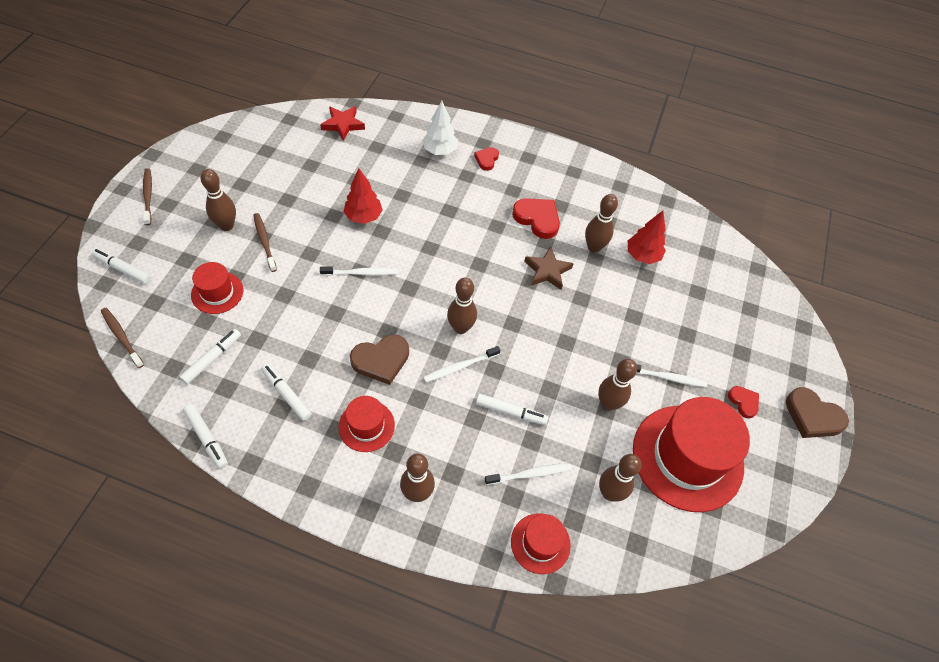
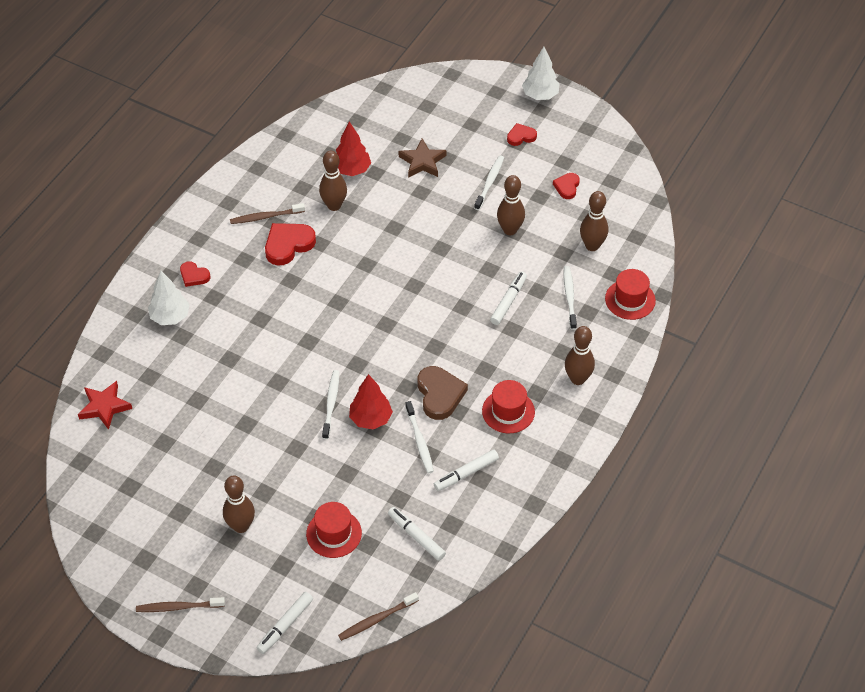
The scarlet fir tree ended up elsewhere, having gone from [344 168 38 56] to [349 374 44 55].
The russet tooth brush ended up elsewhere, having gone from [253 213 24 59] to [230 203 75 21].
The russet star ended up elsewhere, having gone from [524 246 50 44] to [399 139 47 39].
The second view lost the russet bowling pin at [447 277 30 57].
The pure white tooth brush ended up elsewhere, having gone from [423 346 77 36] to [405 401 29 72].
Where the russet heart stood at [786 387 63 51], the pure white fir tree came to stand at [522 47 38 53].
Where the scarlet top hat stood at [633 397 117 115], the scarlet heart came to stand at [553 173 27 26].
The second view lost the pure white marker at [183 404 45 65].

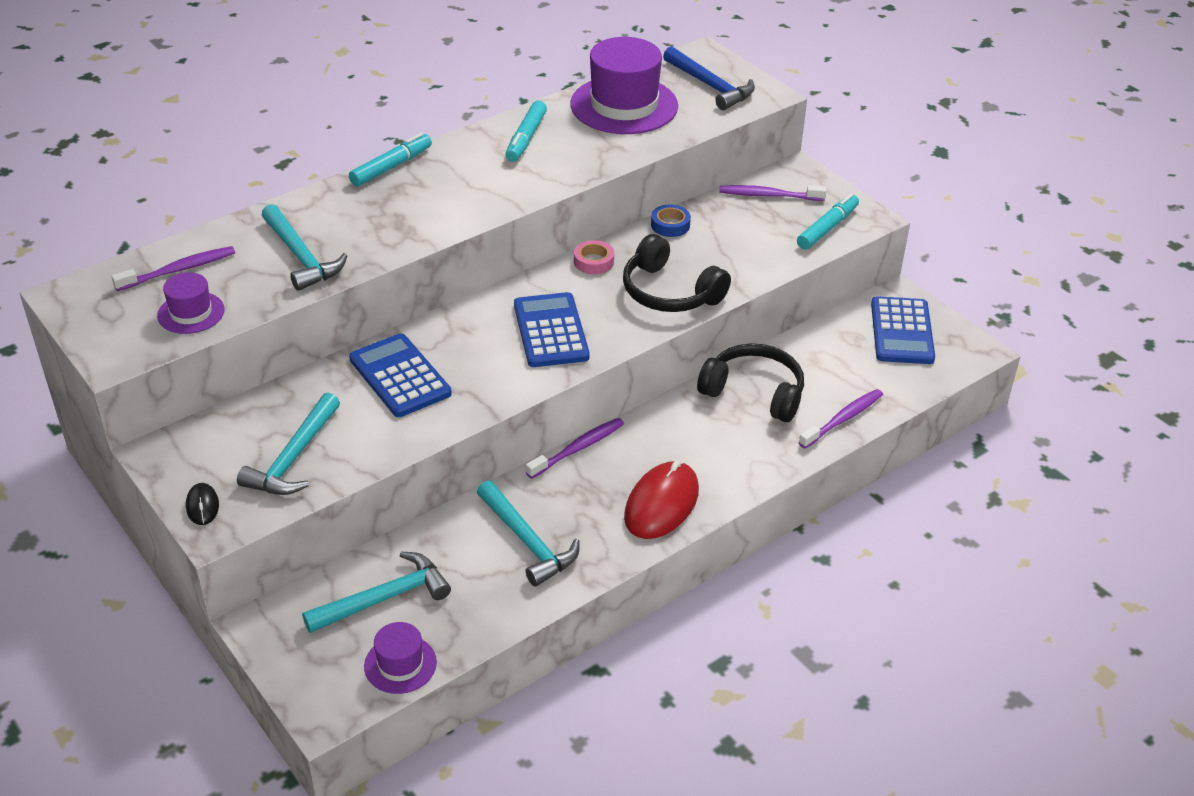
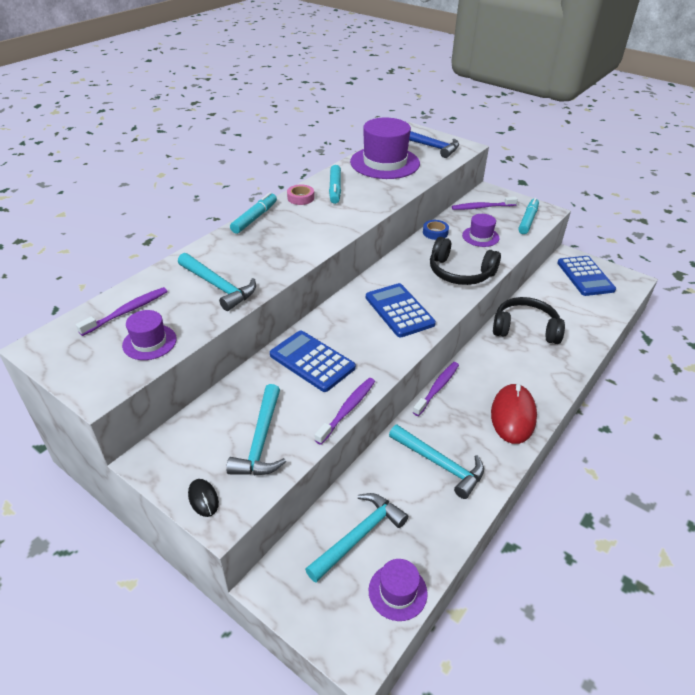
The rosy tape ended up elsewhere, having gone from [574 240 40 34] to [287 184 27 21].
The purple tooth brush ended up elsewhere, having gone from [799 389 84 60] to [315 378 60 67].
The second view gained the purple top hat at [462 214 38 33].

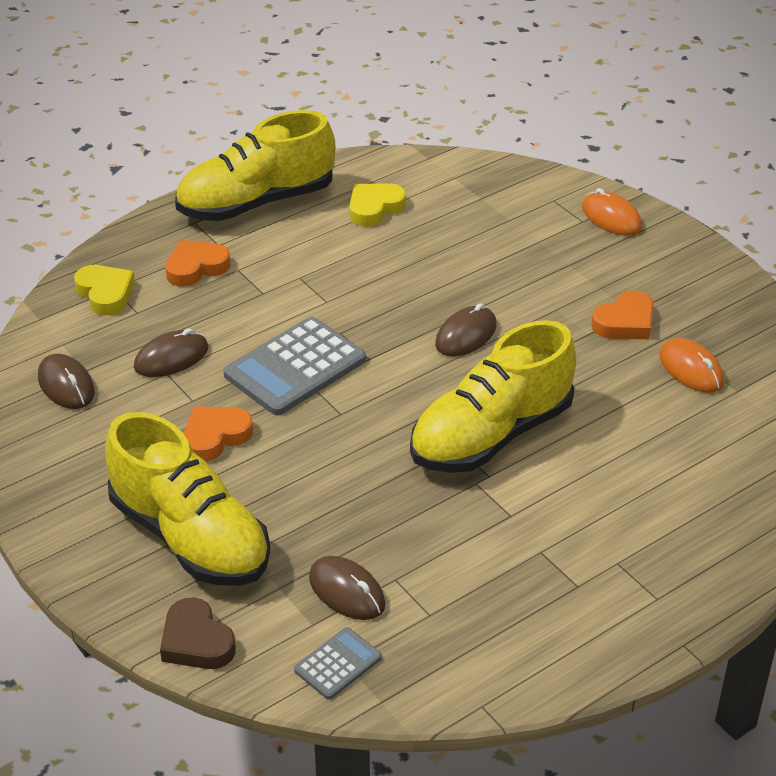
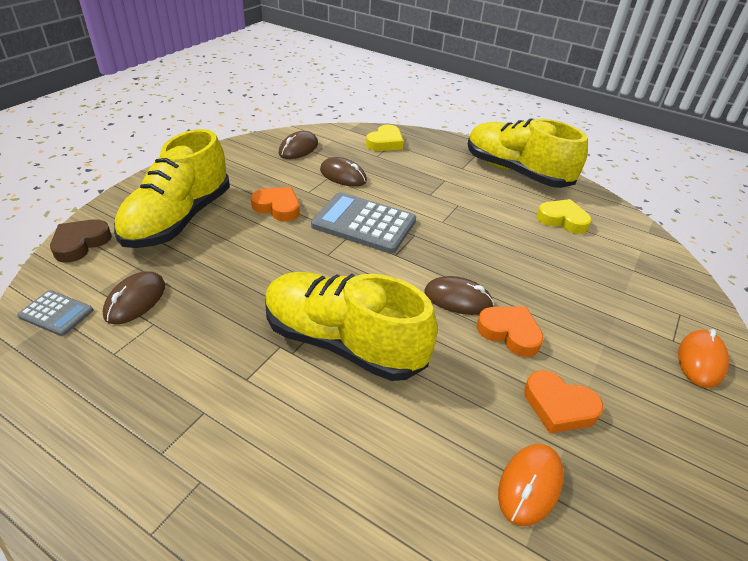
The orange-coloured heart ended up elsewhere, having gone from [165 240 65 47] to [477 306 67 51].

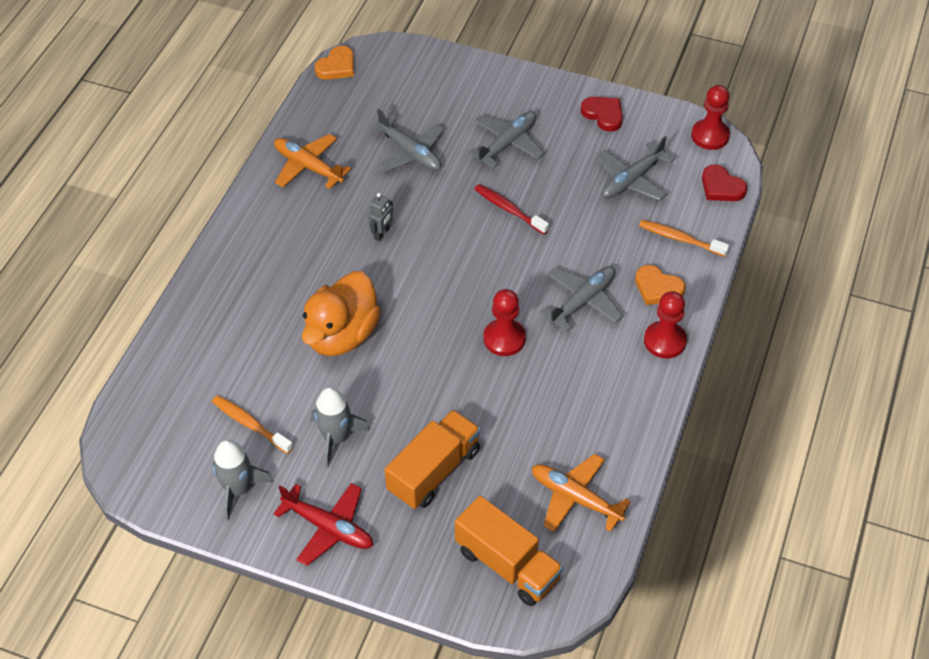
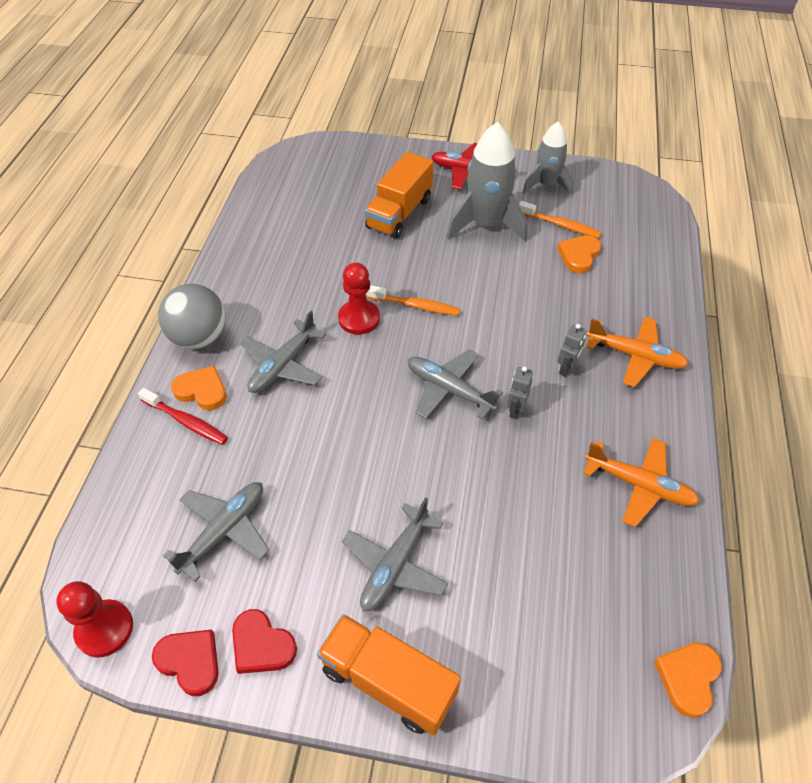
The gray plane ended up elsewhere, having gone from [369 109 75 63] to [408 350 95 70].
The scarlet heart ended up elsewhere, having gone from [702 164 45 37] to [152 630 67 66].
The scarlet tooth brush ended up elsewhere, having gone from [474 184 75 51] to [138 388 90 57].
The orange-coloured tooth brush ended up elsewhere, having gone from [639 220 91 37] to [367 285 93 31].
The second view lost the orange-coloured rubber duck at [302 271 79 85].
Where the scarlet game pawn stood at [644 291 43 67], the gray play ball came to stand at [158 284 68 65].
The size of the gray spaceship at [311 387 59 81] changed by a factor of 1.54.
The orange-coloured plane ended up elsewhere, having gone from [532 454 99 78] to [586 316 103 71].
The orange-coloured lorry ended up elsewhere, having gone from [455 496 108 110] to [317 614 144 122].
The second view gained the orange-coloured heart at [557 235 44 38].
The second view gained the gray robot figure at [557 324 29 53].

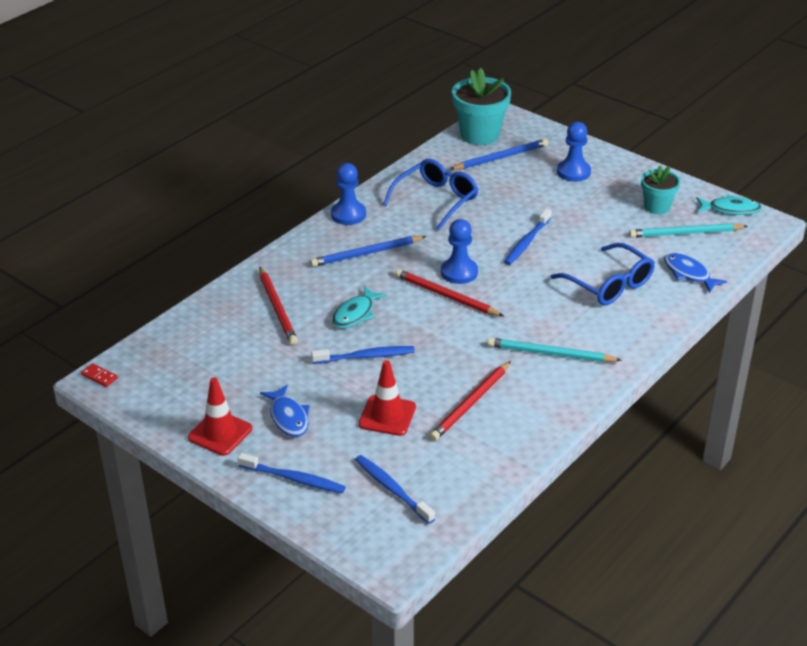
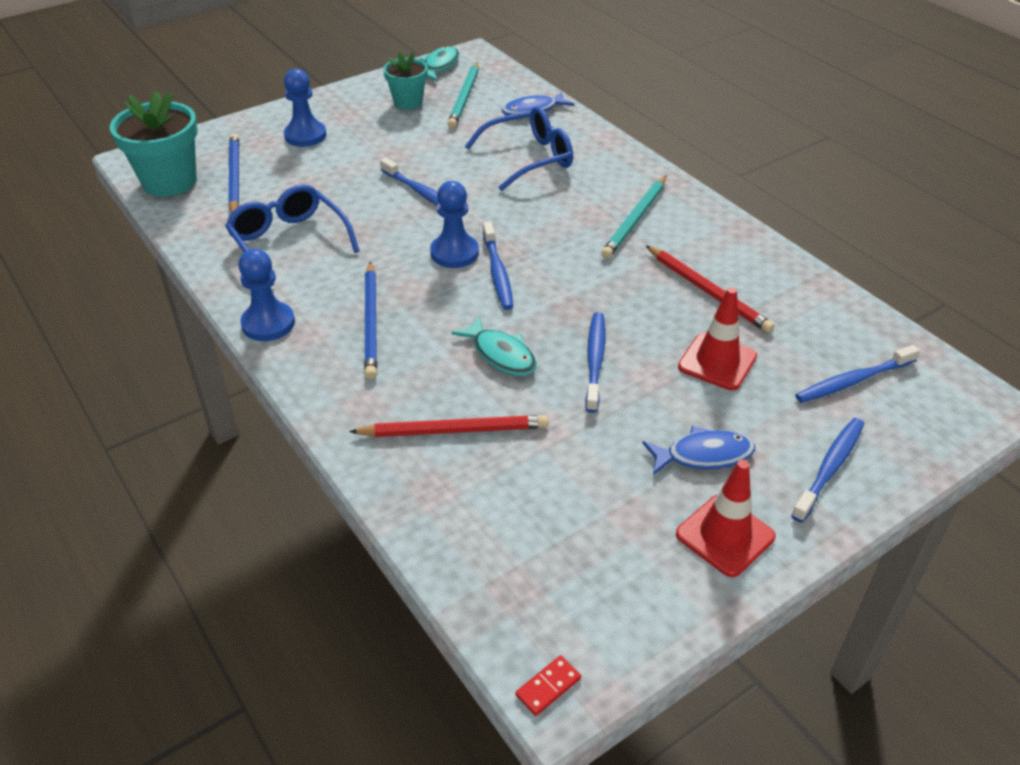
Where the scarlet wooden pencil stood at [395 269 109 47], the royal blue tooth brush came to stand at [483 222 30 88].

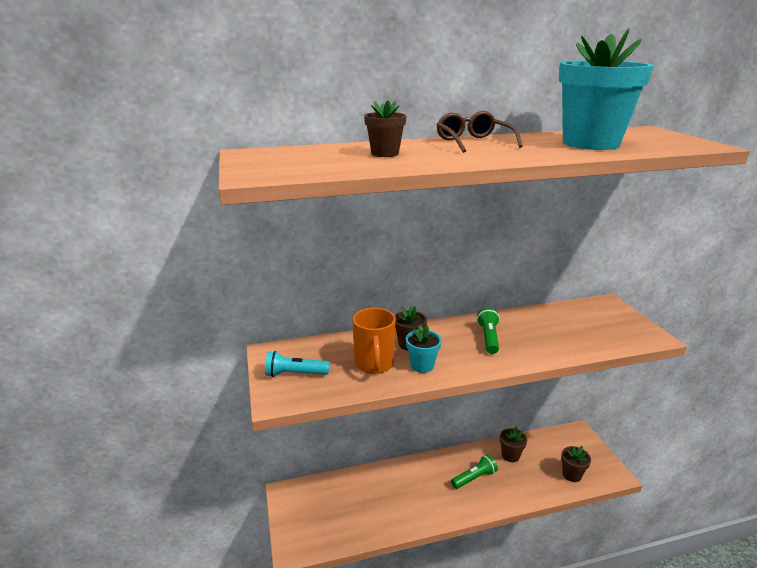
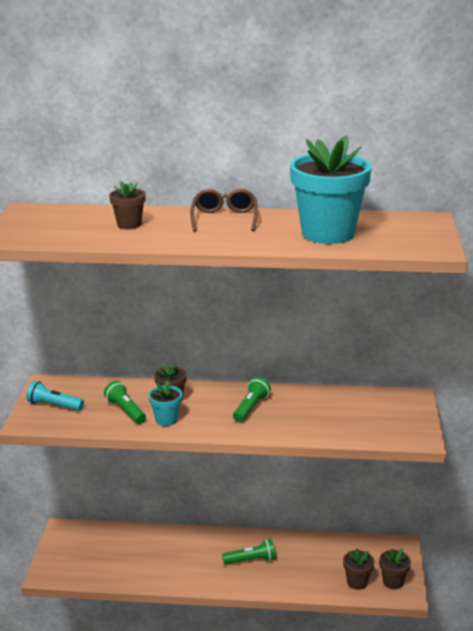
Where the orange-coloured mug stood at [352 308 44 66], the leaf-green torch came to stand at [104 381 42 43].
The russet potted plant ended up elsewhere, having gone from [500 426 27 36] to [379 548 32 41].

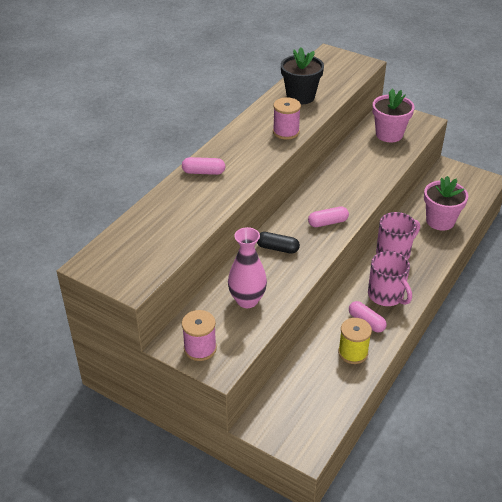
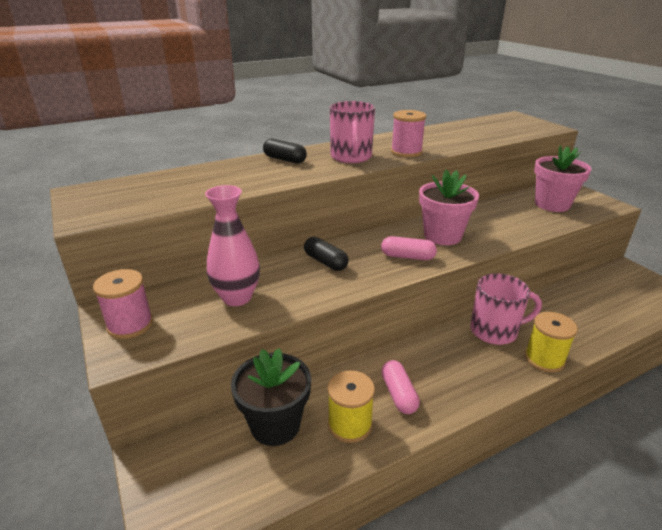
The ebony potted plant ended up elsewhere, having gone from [281 47 43 57] to [231 348 80 98].
What was the rosy capsule at [182 157 43 18] turned into the ebony capsule at [263 139 44 24].
The rosy potted plant ended up elsewhere, having gone from [424 176 44 55] to [419 169 60 76].
The rosy mug ended up elsewhere, having gone from [368 251 44 55] to [330 101 45 62].
The second view gained the yellow spool at [525 312 52 61].

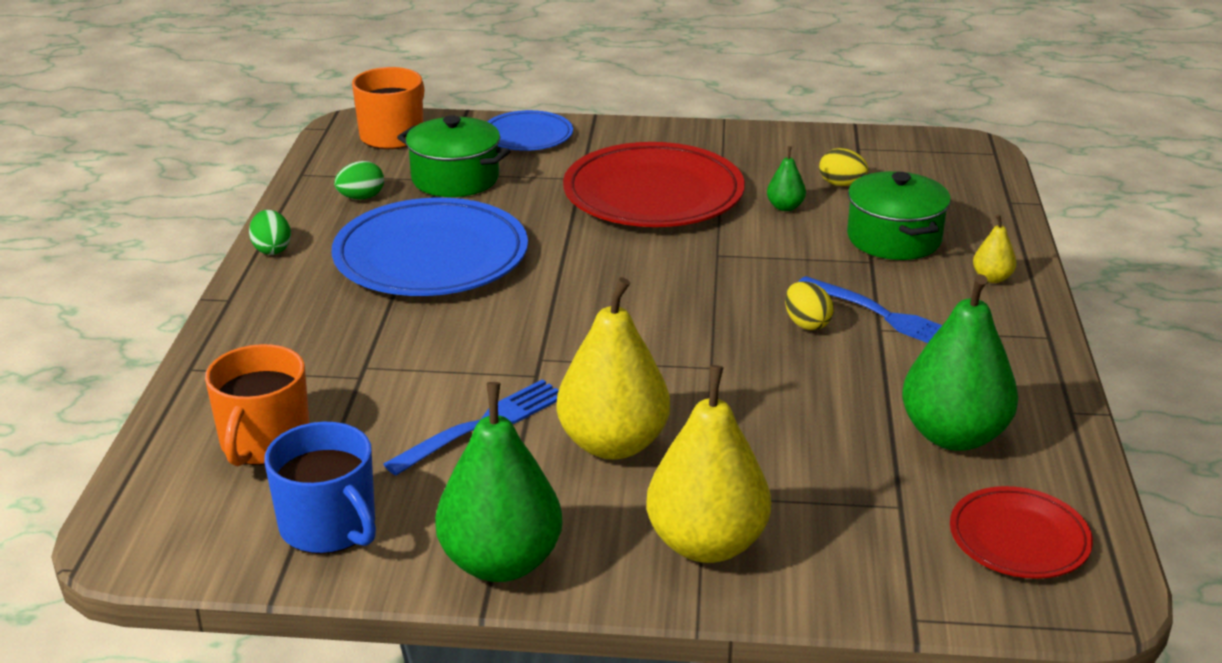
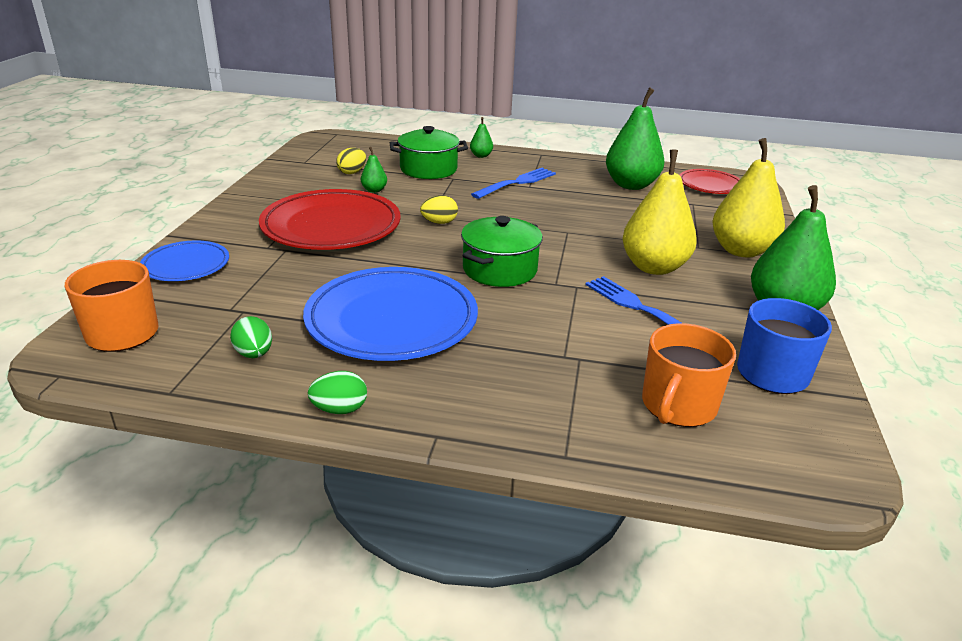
The leaf-green stockpot ended up elsewhere, having gone from [397 115 114 82] to [461 216 82 71].
What was the yellow pear at [973 214 44 69] turned into the leaf-green pear at [470 117 23 41].
The yellow egg shape ended up elsewhere, having gone from [785 281 49 50] to [420 195 38 29].
The orange-coloured mug at [205 344 104 122] ended up facing another way, 105 degrees clockwise from before.

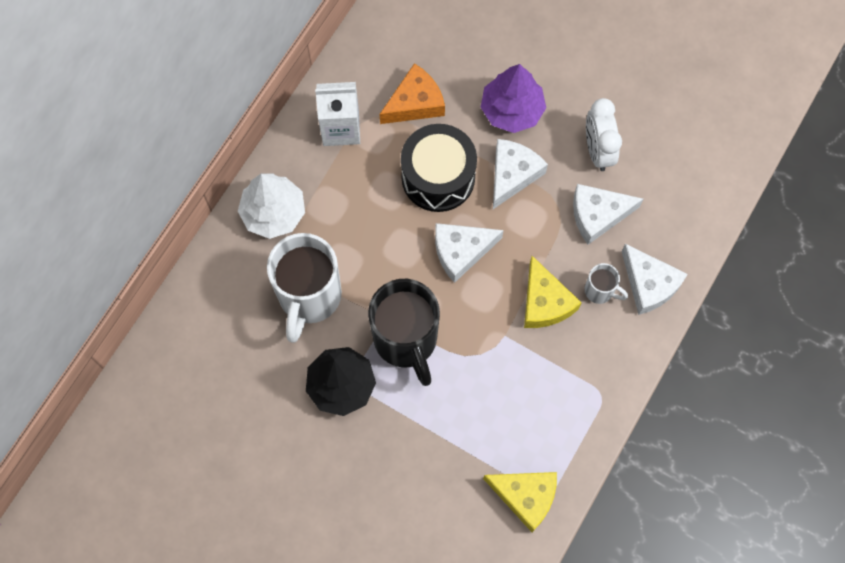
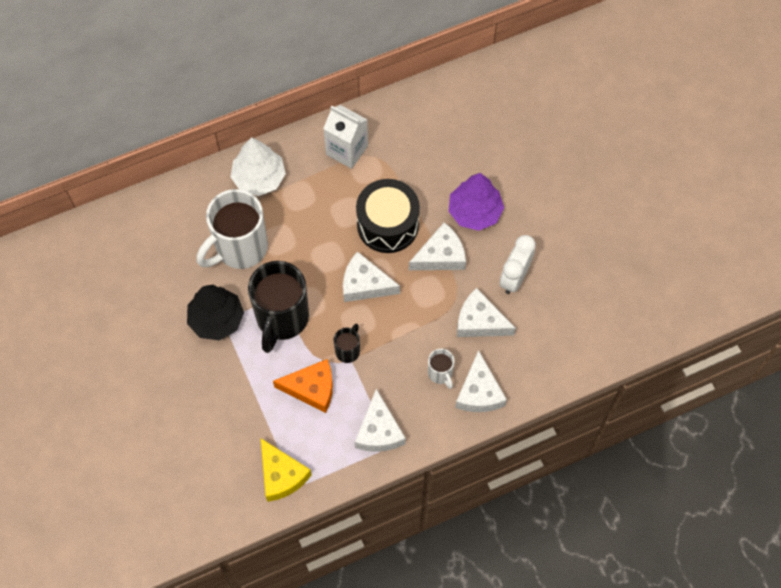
The orange-coloured cheese wedge ended up elsewhere, having gone from [380 63 65 61] to [273 359 60 54].
The second view lost the yellow cheese wedge at [524 256 58 72].
The second view gained the ebony mug at [333 324 27 39].
The second view gained the pure white cheese wedge at [355 389 51 63].

